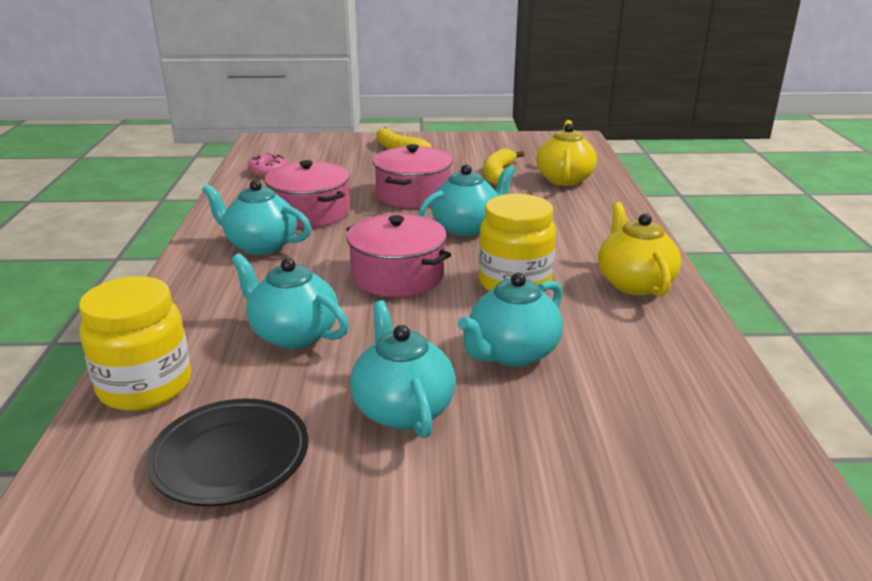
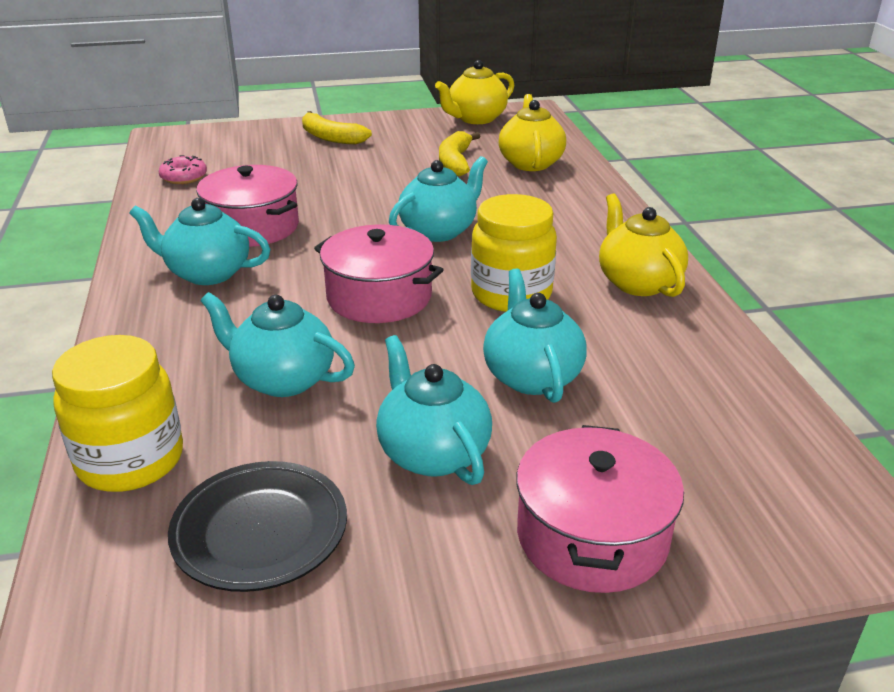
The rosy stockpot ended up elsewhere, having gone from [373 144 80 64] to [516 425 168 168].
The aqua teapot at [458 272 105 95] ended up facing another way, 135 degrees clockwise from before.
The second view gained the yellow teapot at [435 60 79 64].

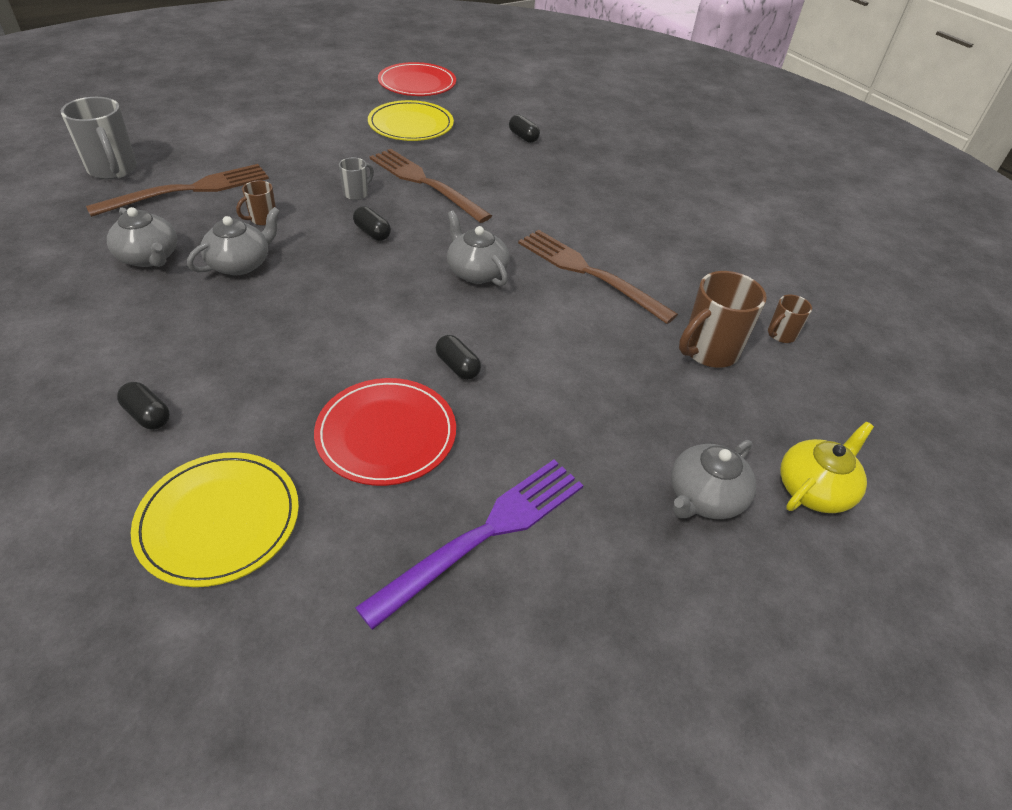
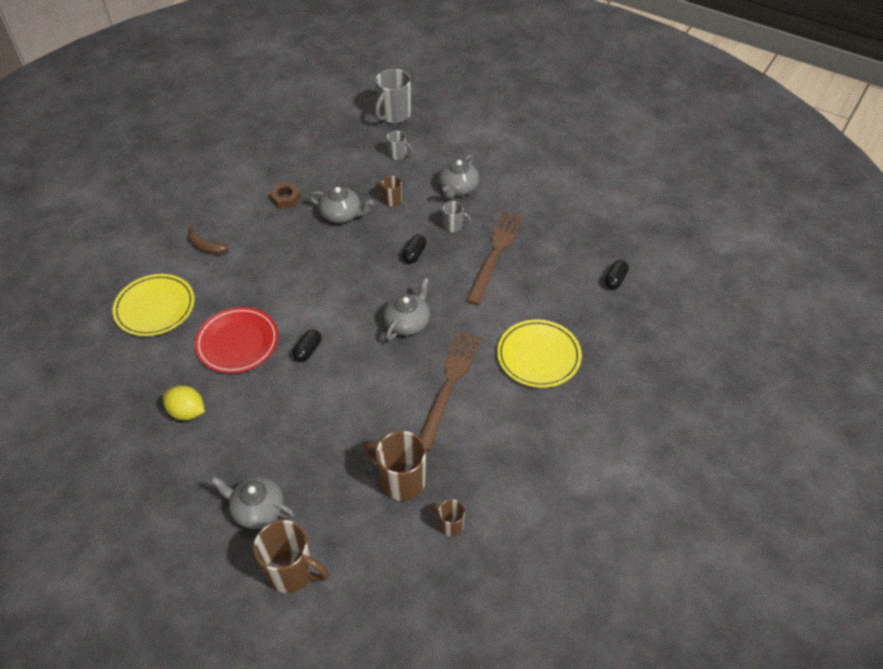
The second view lost the scarlet flat dish at [378 62 78 34].
The yellow flat dish ended up elsewhere, having gone from [368 100 86 41] to [497 319 85 69].
Where the russet dinner fork stood at [86 164 183 53], the gray mug came to stand at [387 131 26 29].
The gray teapot ended up elsewhere, having gone from [107 207 70 60] to [439 154 40 44].
Where the ebony capsule stood at [117 382 53 48], the russet banana fruit came to stand at [188 227 42 27].
Where the yellow teapot stood at [781 422 93 91], the russet mug came to stand at [253 520 76 73].
Where the purple dinner fork stood at [355 460 228 170], the yellow toy lemon came to stand at [163 386 42 34].
The second view gained the russet hex nut at [270 183 31 26].

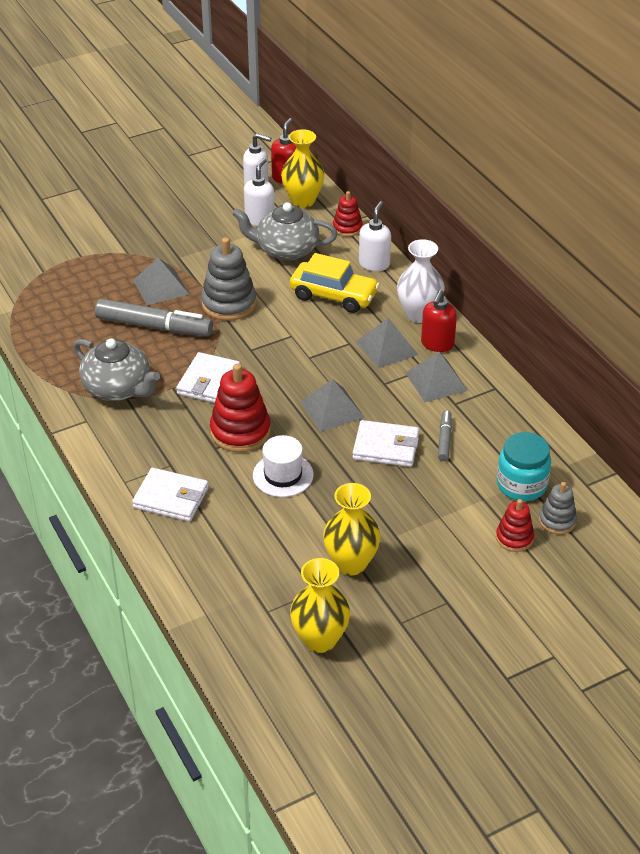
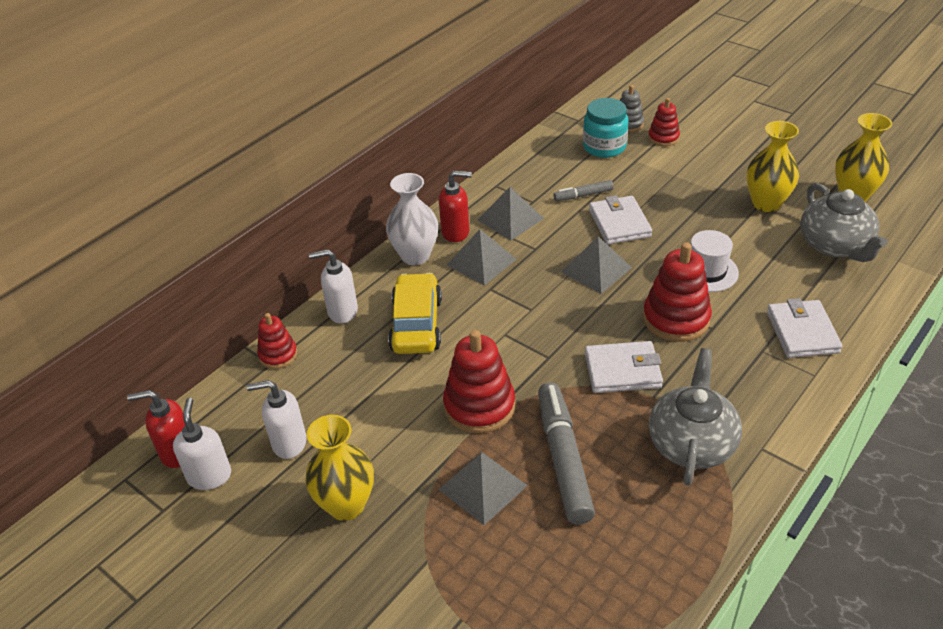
The yellow vase ended up elsewhere, having gone from [281 129 43 79] to [305 415 69 106].
The gray teapot ended up elsewhere, having gone from [232 202 106 59] to [800 183 87 79].
What was the gray ring stacker at [201 237 55 84] turned into the scarlet ring stacker at [443 330 72 103].

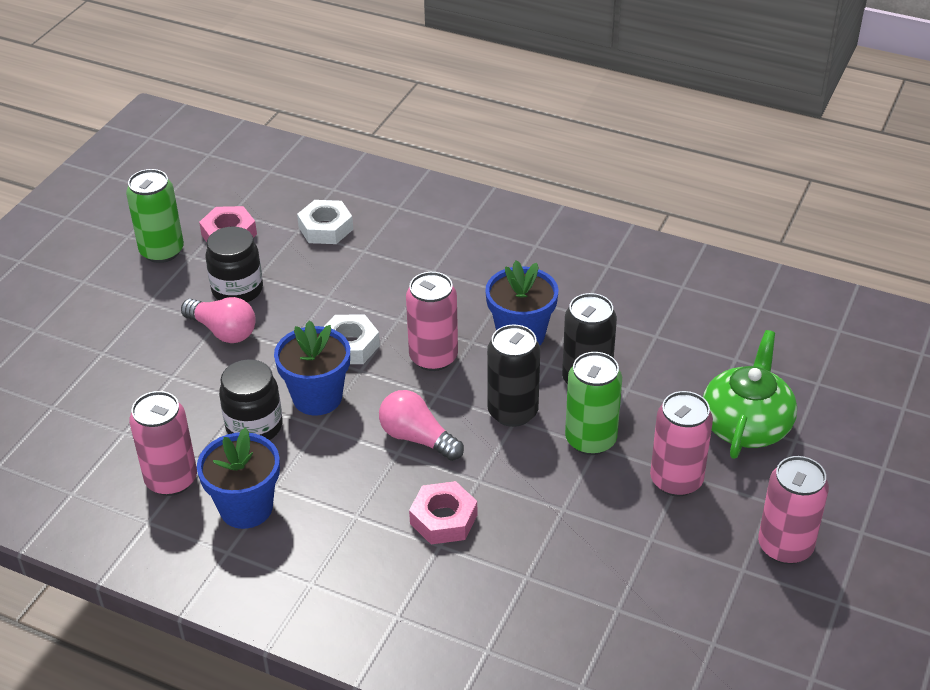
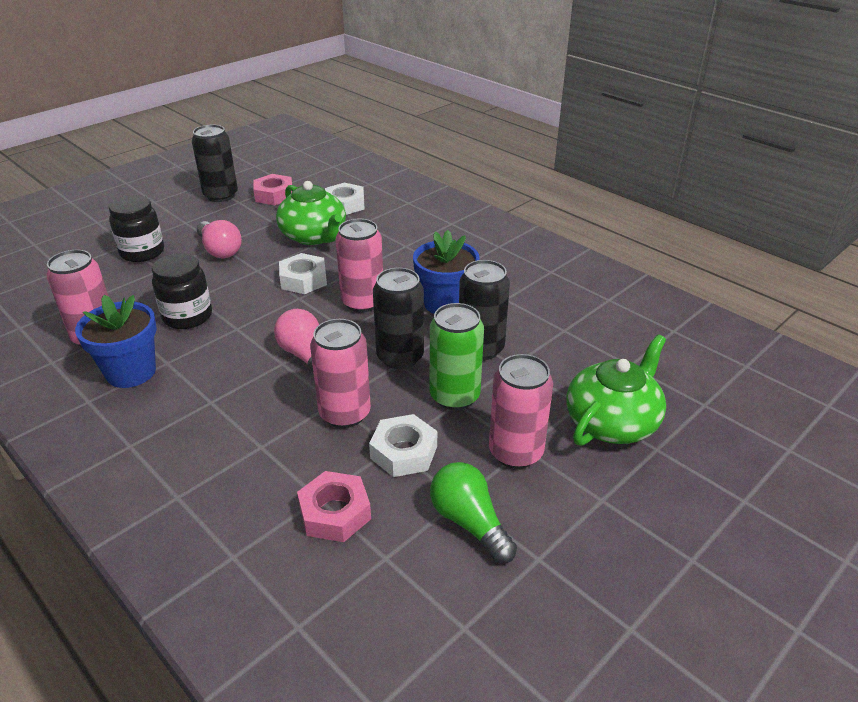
What was the leaf-green tin at [126 169 58 94] turned into the ebony tin at [192 125 46 77].
The ebony preserve jar ended up elsewhere, having gone from [205 227 58 75] to [109 195 55 67].
The second view lost the royal blue potted plant at [274 320 76 95].
The rosy tin ended up elsewhere, having gone from [758 456 71 108] to [310 319 61 109].
The rosy hex nut ended up elsewhere, having gone from [409 481 68 64] to [297 471 74 71].
The second view gained the leaf-green teapot at [276 181 70 64].
The second view gained the pure white hex nut at [369 414 68 63].
The second view gained the leaf-green light bulb at [430 462 87 101].

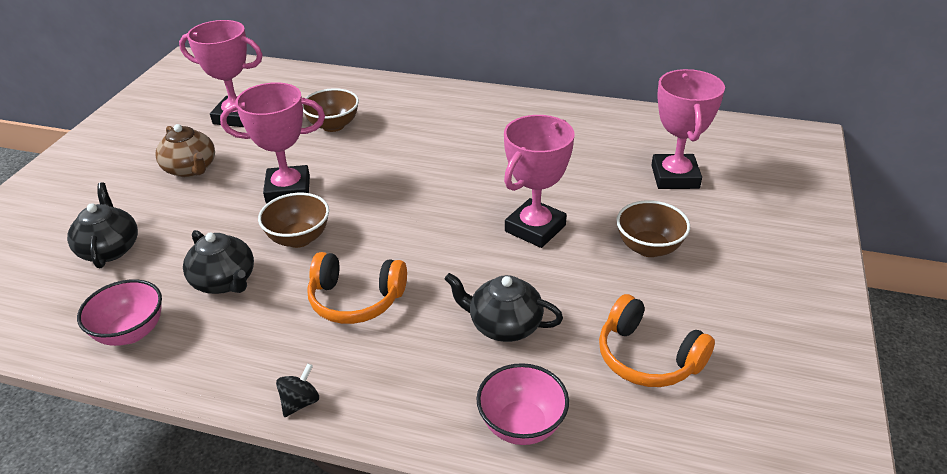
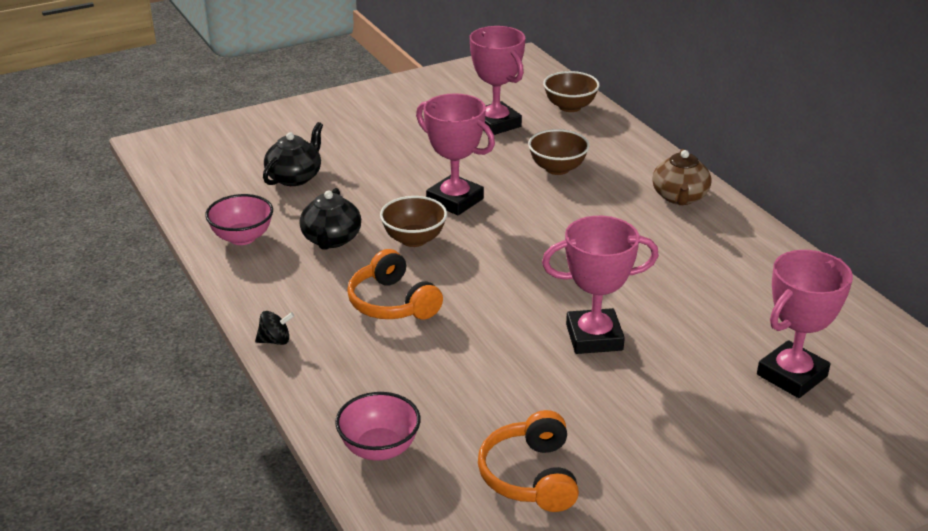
The russet teapot ended up elsewhere, having gone from [156 124 59 53] to [652 149 60 56].
The russet serving bowl ended up elsewhere, having gone from [616 200 74 57] to [543 71 57 41].
The second view lost the ebony teapot at [445 273 118 69].

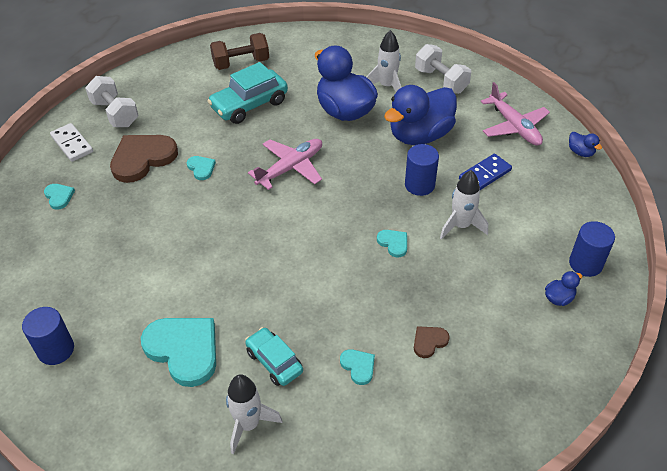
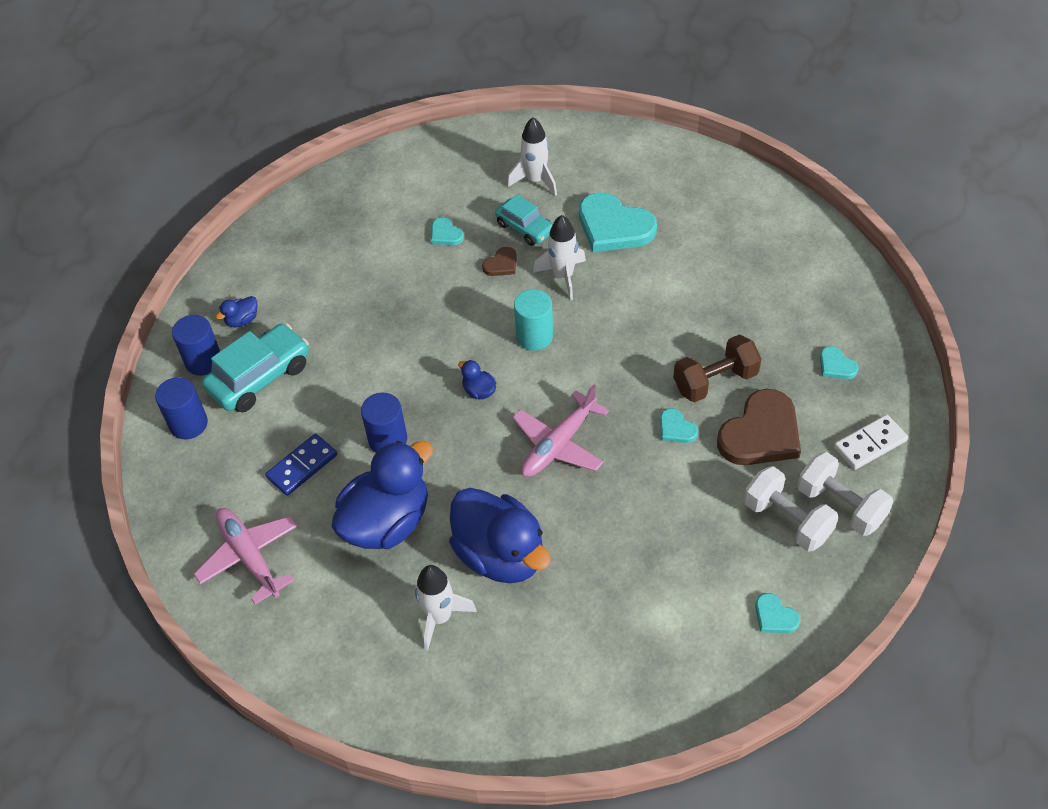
The russet hand weight ended up elsewhere, having gone from [210 33 59 37] to [673 334 88 68].
The pure white hand weight ended up elsewhere, having gone from [415 44 56 50] to [744 466 94 86].
The aqua toy car ended up elsewhere, having gone from [207 62 81 62] to [202 323 107 90].
The pure white domino tile at [50 123 43 39] ended up facing another way, 75 degrees counterclockwise from before.
The royal blue rubber duck ended up elsewhere, having gone from [569 132 33 25] to [458 360 38 39].
The pure white spaceship ended up elsewhere, having gone from [440 170 48 70] to [533 215 53 85].
The aqua heart ended up elsewhere, having gone from [377 230 30 28] to [755 593 45 40].
The royal blue solid cylinder ended up elsewhere, having gone from [22 307 52 58] to [155 377 53 62].
The russet heart ended up elsewhere, having gone from [414 326 36 32] to [482 247 35 29].
The second view gained the aqua solid cylinder at [514 289 39 62].

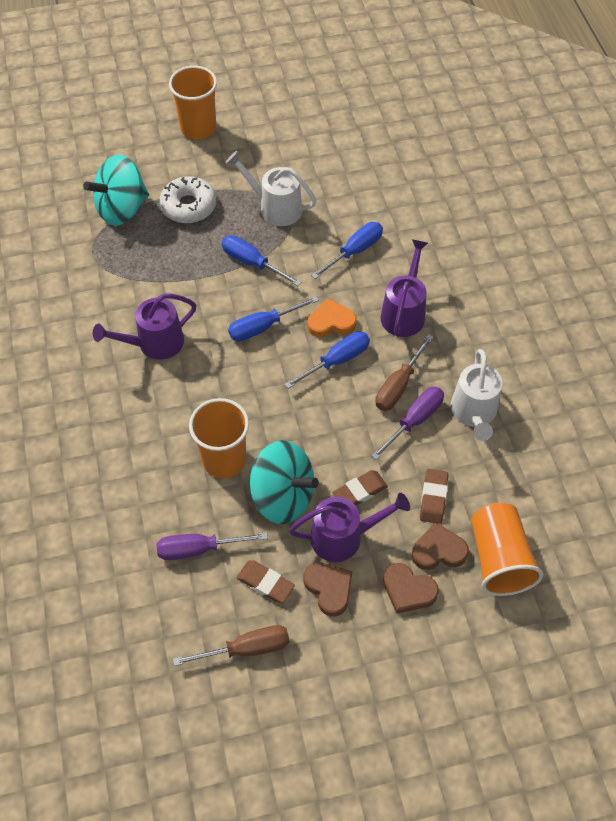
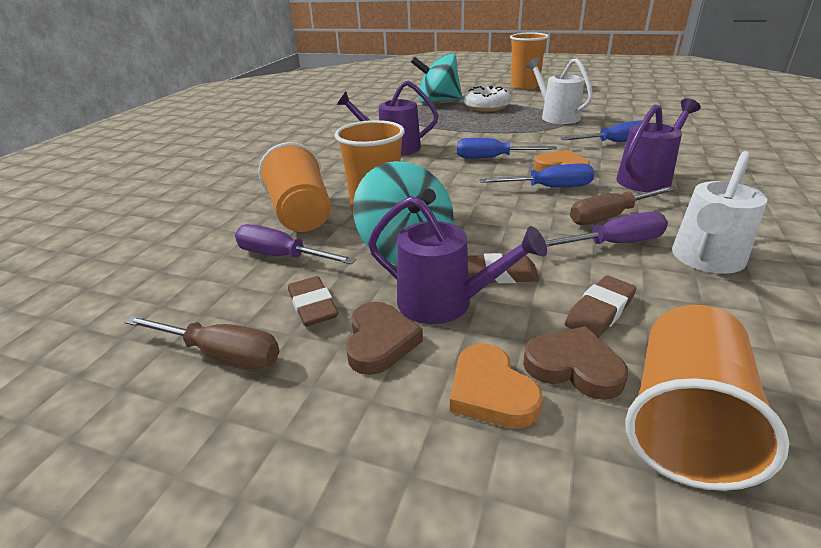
The second view lost the royal blue screwdriver at [222 235 80 51].
What was the russet heart at [383 563 56 51] turned into the orange-coloured heart at [450 344 93 84].
The second view gained the orange-coloured beaker at [258 142 73 90].

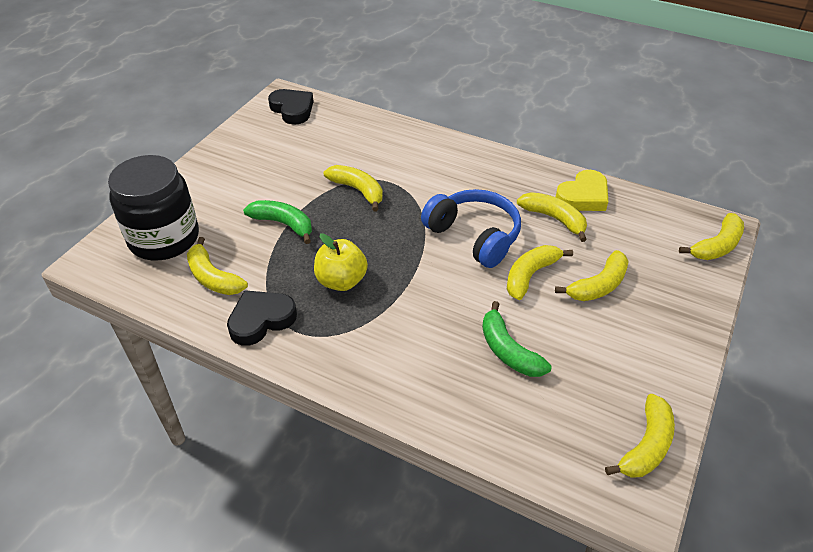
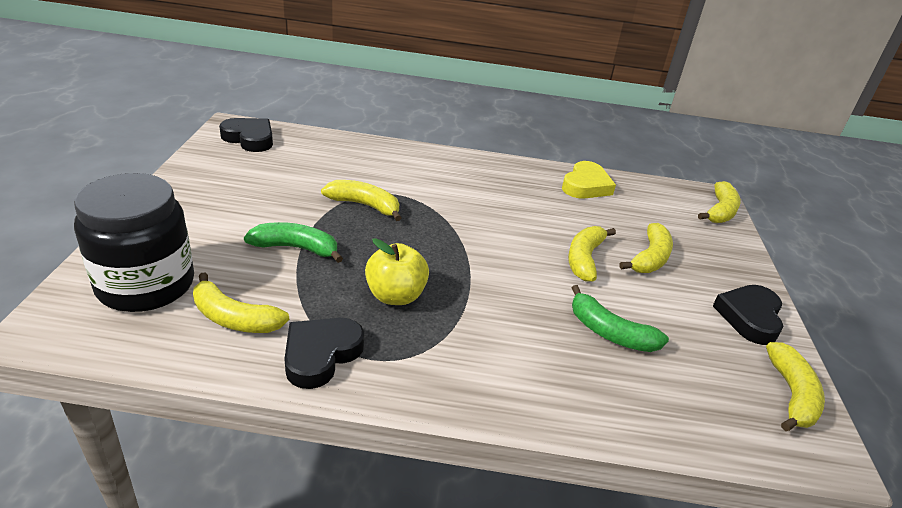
The second view lost the royal blue headphones at [421 189 100 79].
The second view lost the yellow banana fruit at [517 192 70 50].
The second view gained the ebony heart at [713 285 70 60].

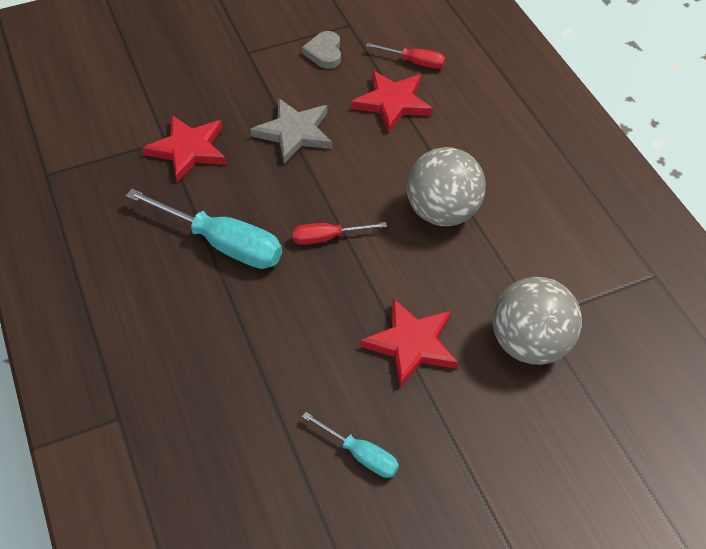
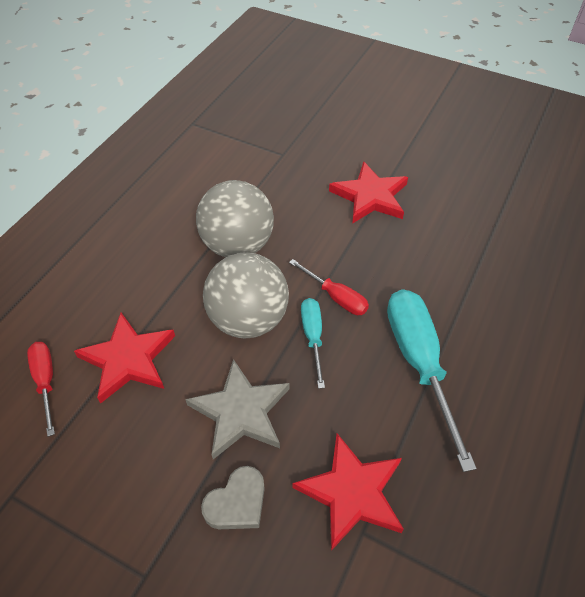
The gray heart ended up elsewhere, having gone from [302 31 39 38] to [201 466 64 63].
The gray play ball ended up elsewhere, having gone from [493 277 89 88] to [203 253 86 85].
The aqua screwdriver ended up elsewhere, having gone from [302 412 97 66] to [301 298 24 91].

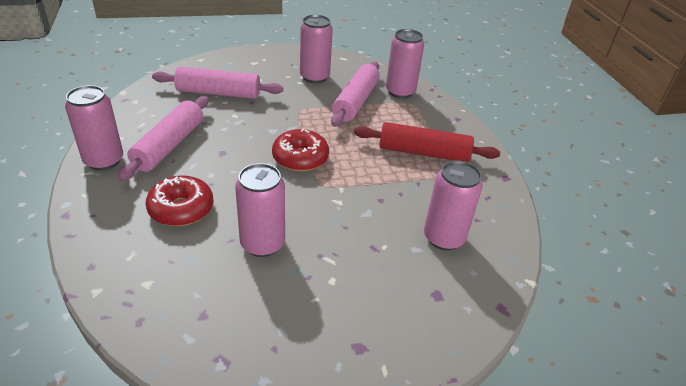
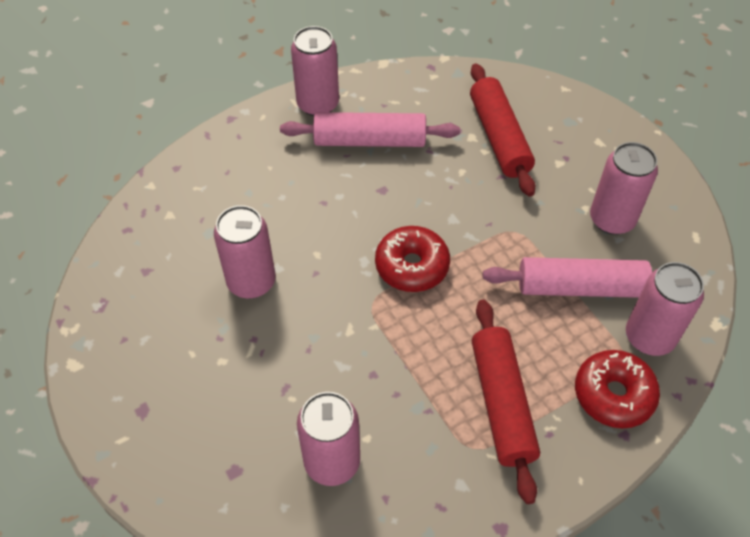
What was the rosy dough roller at [152 67 131 32] turned into the scarlet dough roller at [470 64 66 133].
The scarlet donut ended up elsewhere, having gone from [145 175 69 51] to [575 350 85 78].

